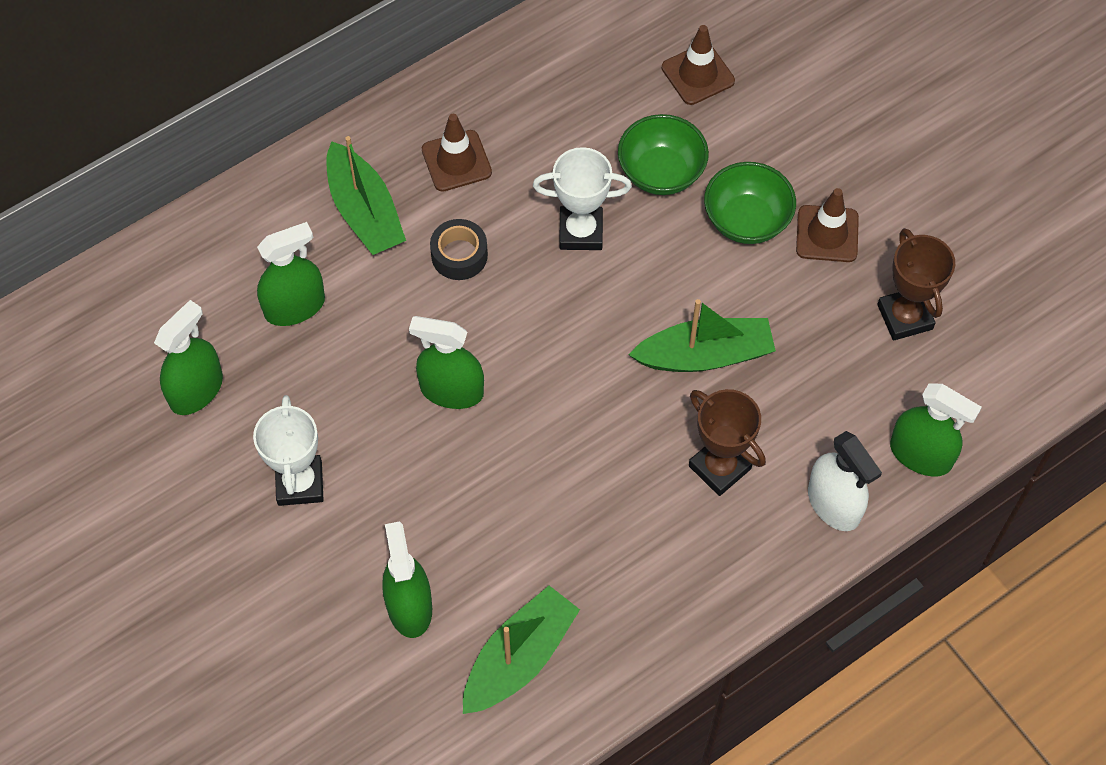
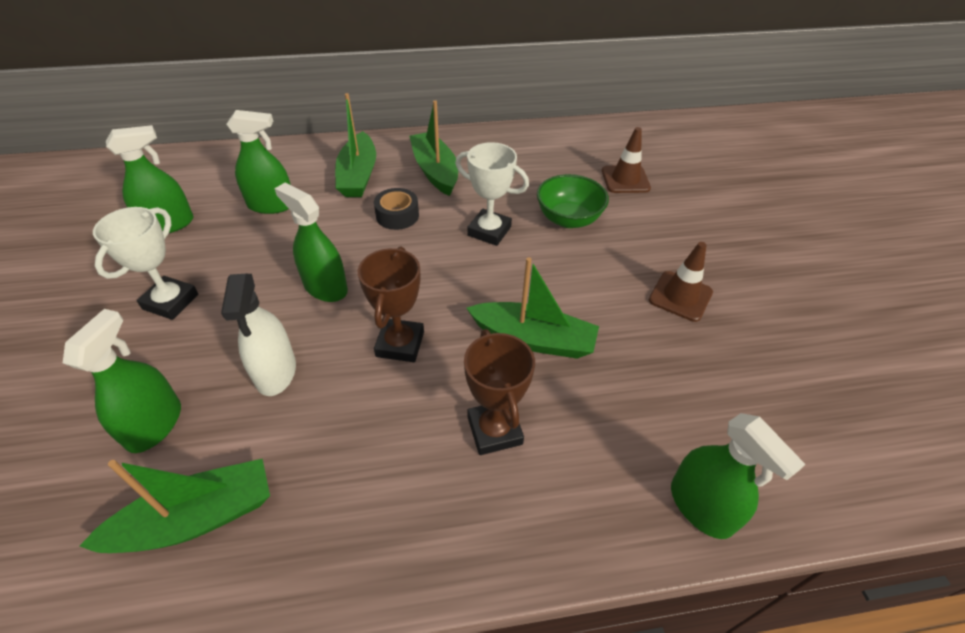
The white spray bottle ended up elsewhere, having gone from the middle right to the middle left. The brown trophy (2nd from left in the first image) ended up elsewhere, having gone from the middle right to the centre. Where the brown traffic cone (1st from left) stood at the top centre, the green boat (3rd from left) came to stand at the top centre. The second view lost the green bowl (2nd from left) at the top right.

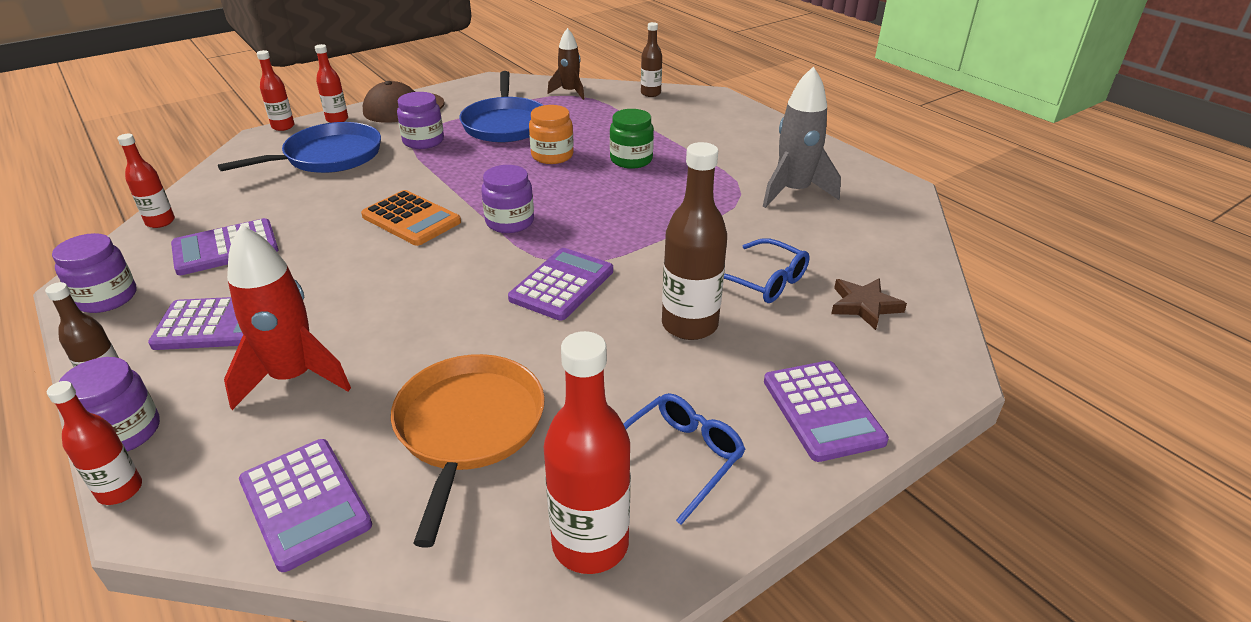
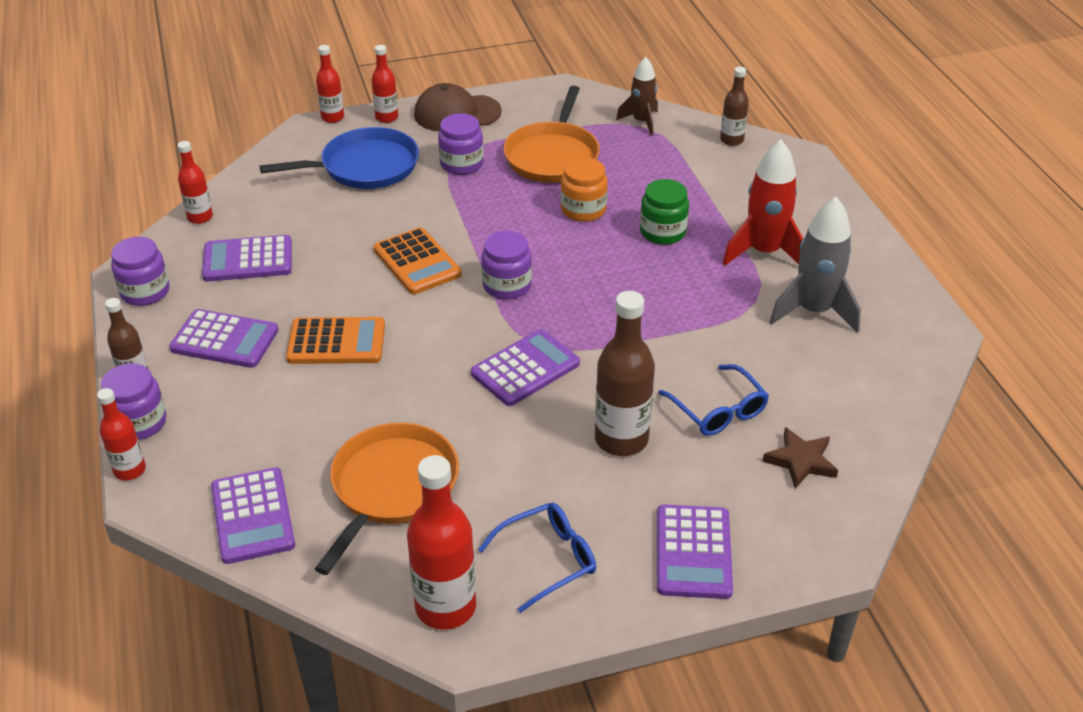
The second view gained the orange calculator (1st from left) at the middle left. What was the blue pan (2nd from left) at the top centre turned into the orange pan (2nd from left) at the top centre. The red rocket ended up elsewhere, having gone from the middle left to the top right.

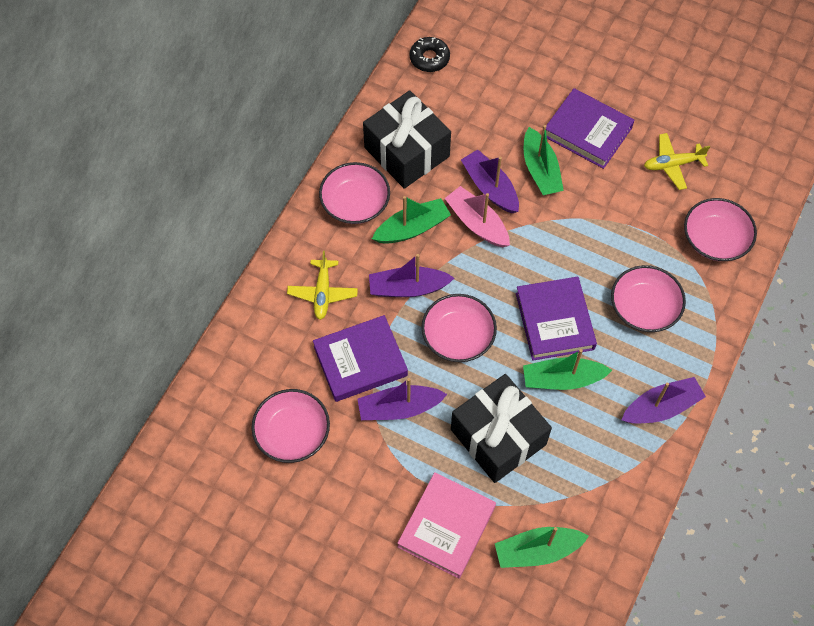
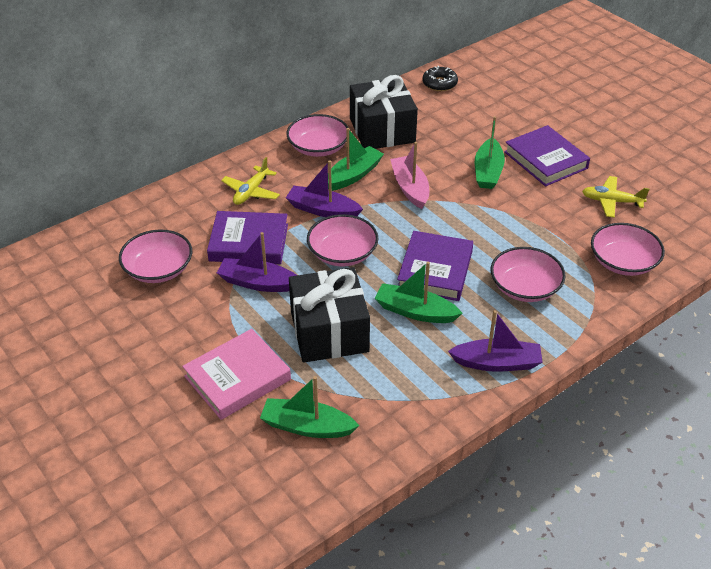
The green boat (1st from left in the first image) at the centre ended up facing another way, 45 degrees counterclockwise from before. The second view lost the purple boat (3rd from left) at the top centre.

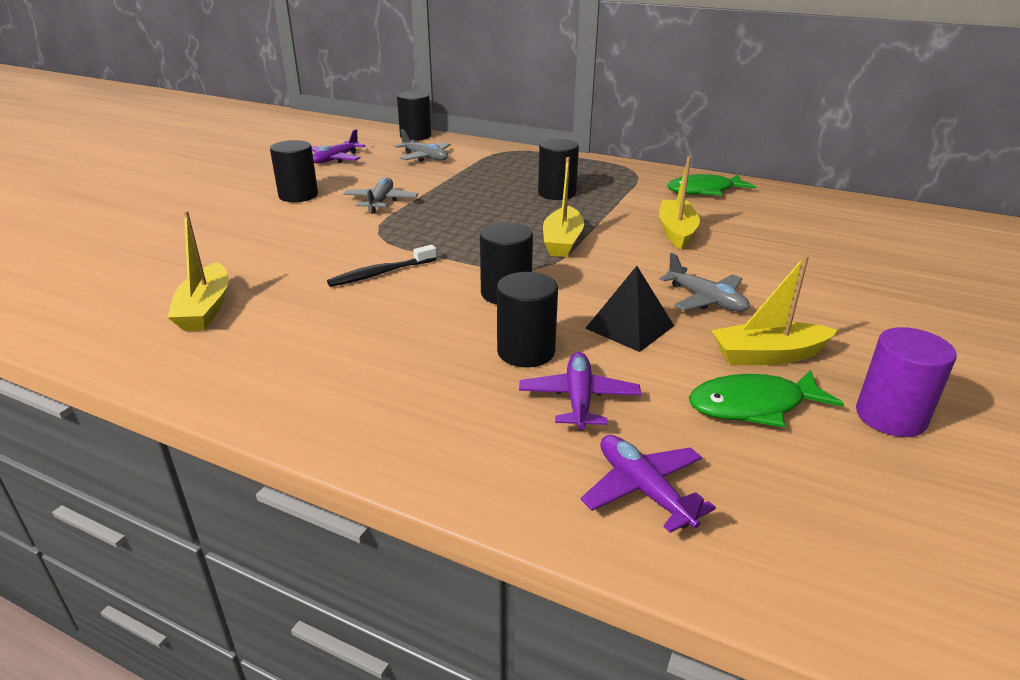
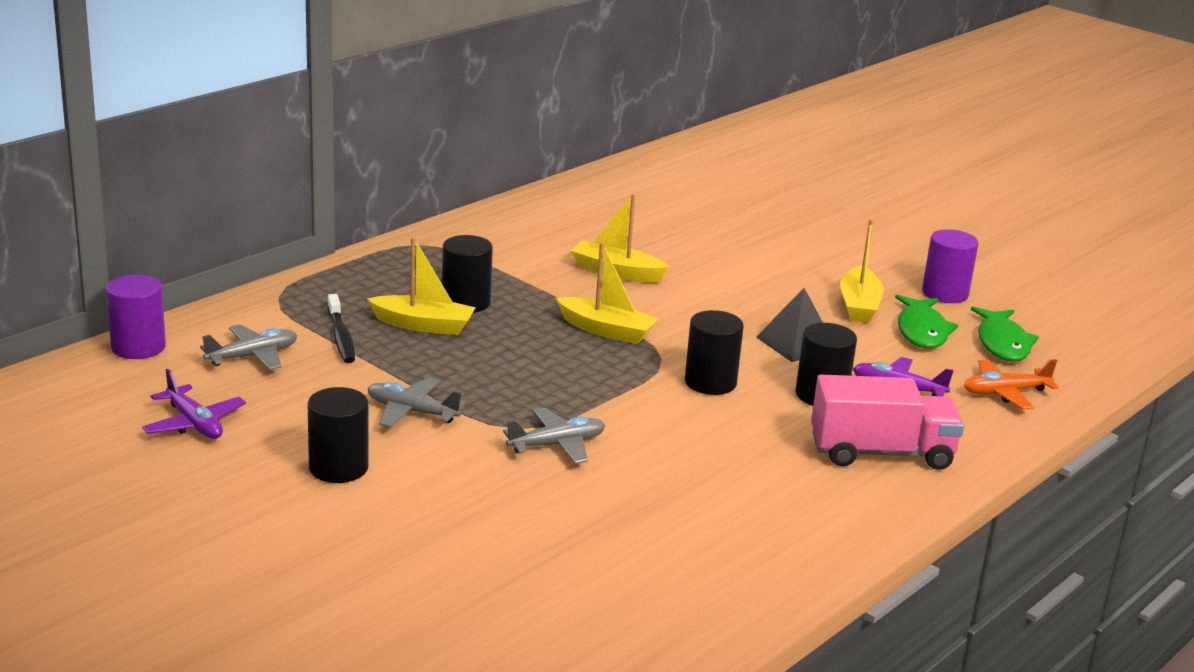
What was the black cylinder (2nd from left) at the top centre turned into the purple cylinder (1st from left) at the middle left. The black toothbrush ended up elsewhere, having gone from the centre to the middle left. The yellow boat (1st from left) ended up elsewhere, having gone from the middle left to the centre. The grey plane (3rd from left) ended up elsewhere, having gone from the middle right to the centre. The second view gained the pink truck at the middle right. What was the purple plane (3rd from left) at the bottom centre turned into the orange plane at the middle right. The green fish (1st from left in the first image) ended up elsewhere, having gone from the top right to the middle right.

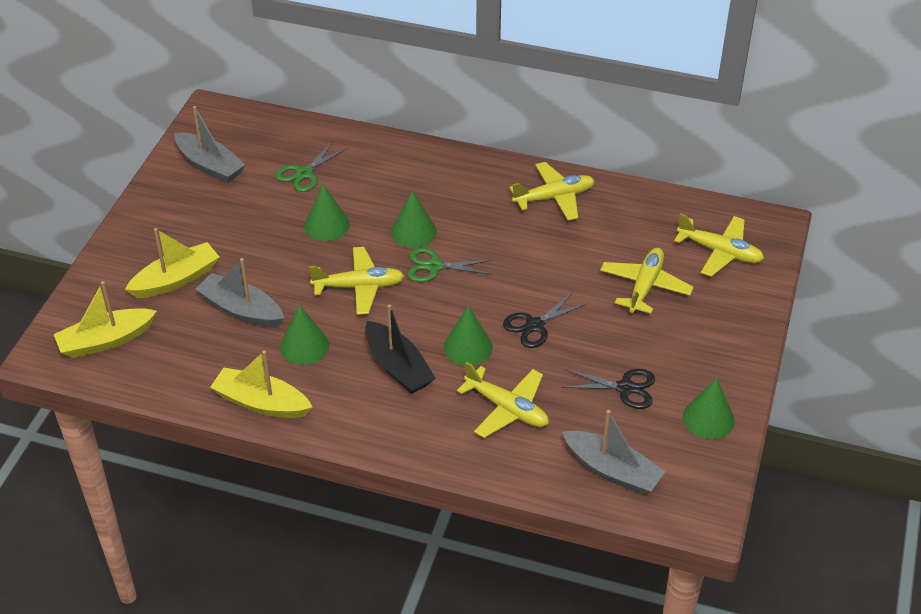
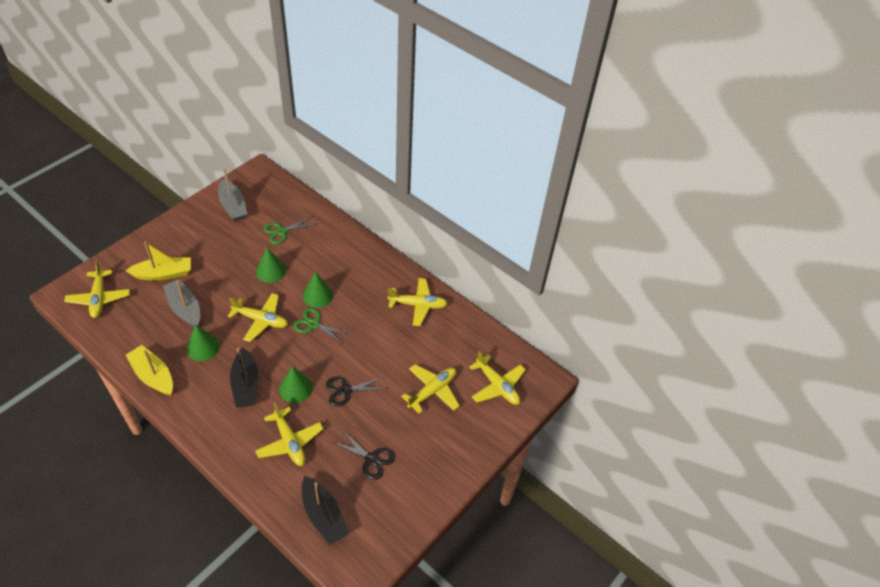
Where the yellow boat (1st from left) stood at the middle left, the yellow plane (1st from left) came to stand at the middle left. What was the grey boat (3rd from left) at the bottom right turned into the black boat (2nd from left) at the bottom centre. The second view lost the green cone (5th from left) at the middle right.

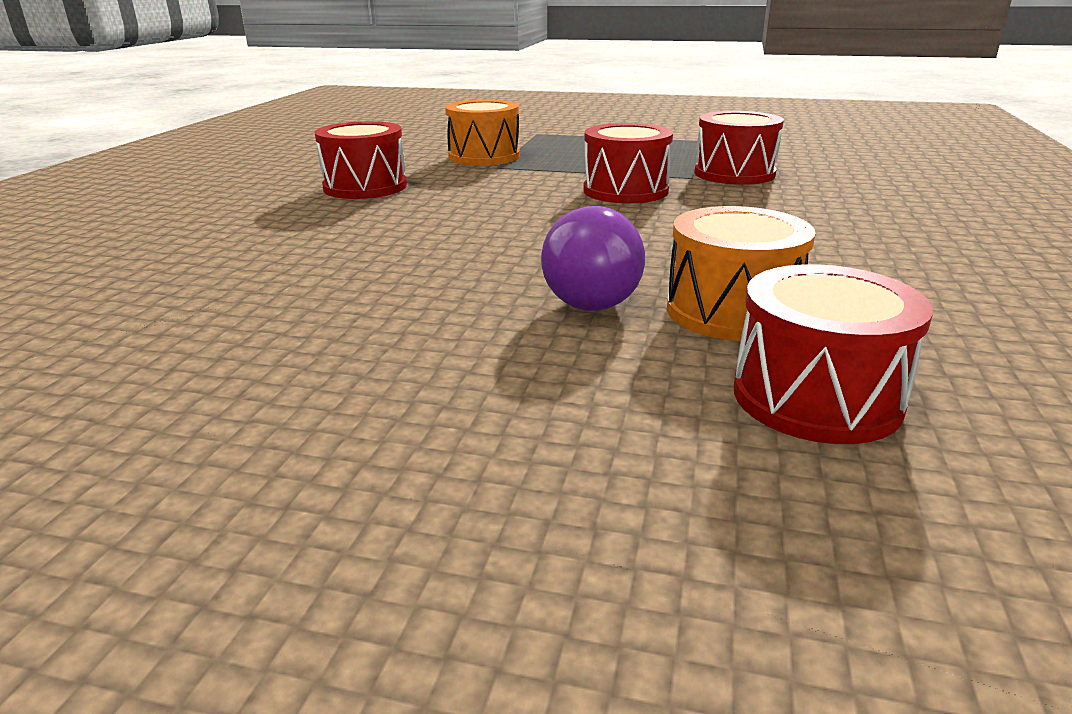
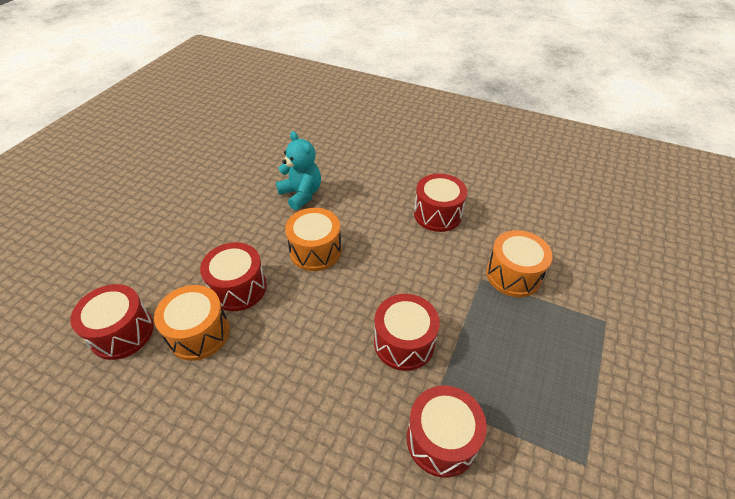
Where the purple light bulb stood at the centre, the red drum (2nd from left) came to stand at the middle left. The second view gained the turquoise teddy bear at the centre. The second view gained the orange drum (2nd from left) at the centre.

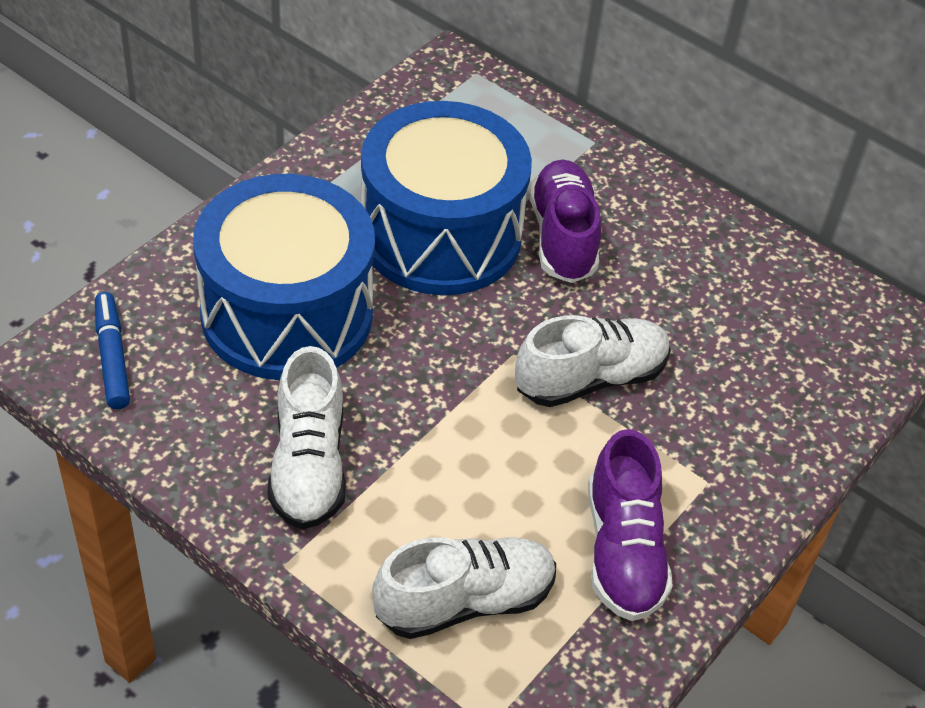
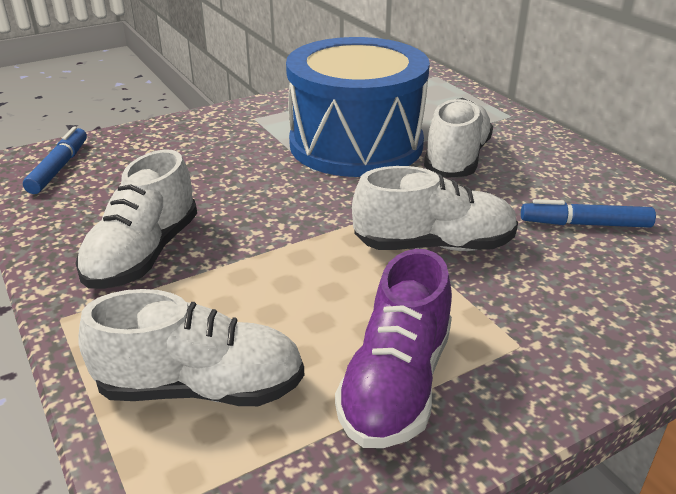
What was the purple shoe (1st from left) at the top centre turned into the white shoe (4th from left) at the top right. The second view gained the blue marker (2nd from left) at the middle right. The second view lost the blue drum (1st from left) at the middle left.

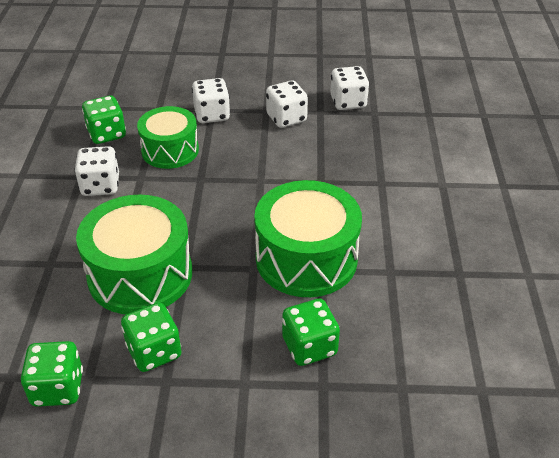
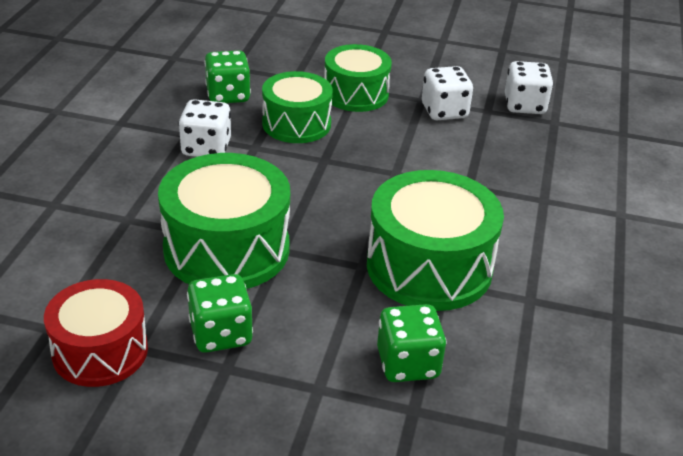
Where the green dice (1st from left) stood at the bottom left, the red drum came to stand at the bottom left. Where the white dice (2nd from left) stood at the top centre, the green drum (3rd from left) came to stand at the top centre.

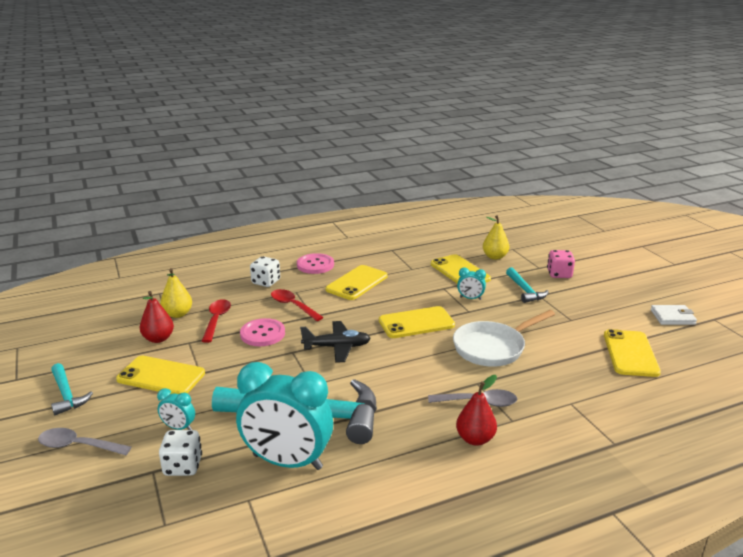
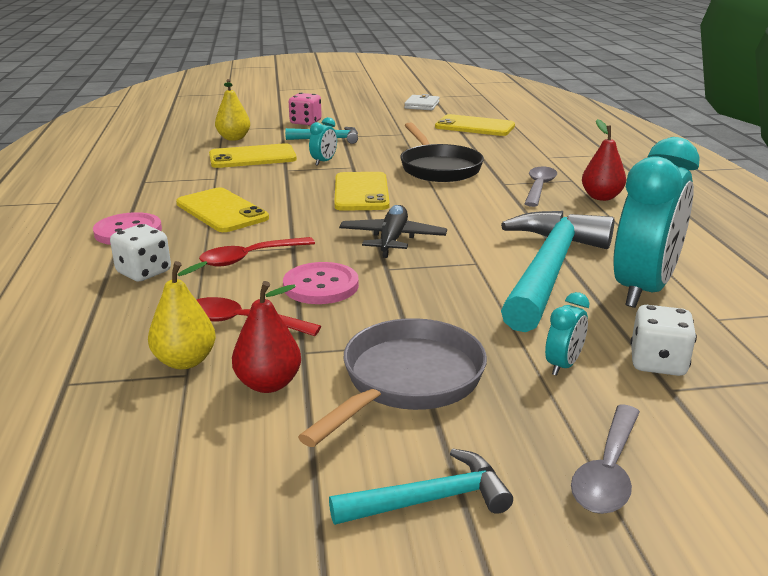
Where the yellow phone (1st from left) stood at the bottom left, the grey pan came to stand at the centre. What was the white pan at the middle right turned into the black pan at the top centre.

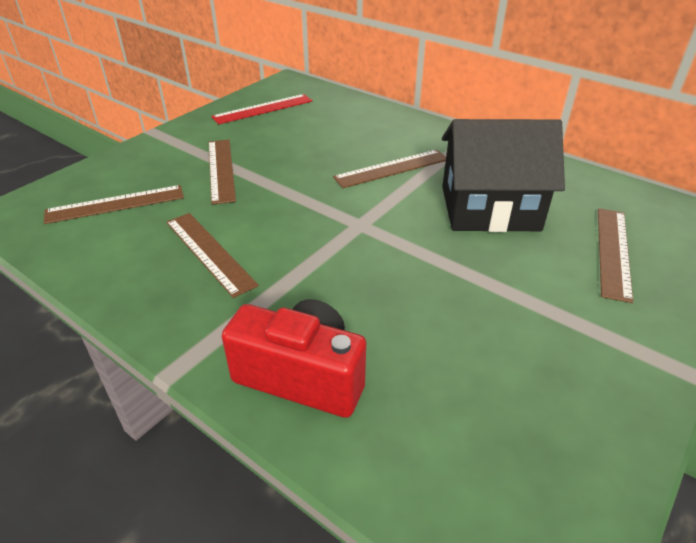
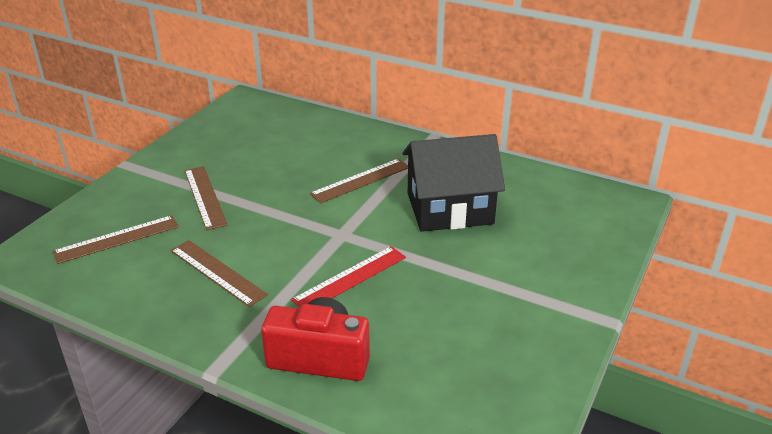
The red ruler ended up elsewhere, having gone from the top centre to the centre. The second view lost the brown ruler (5th from left) at the middle right.

